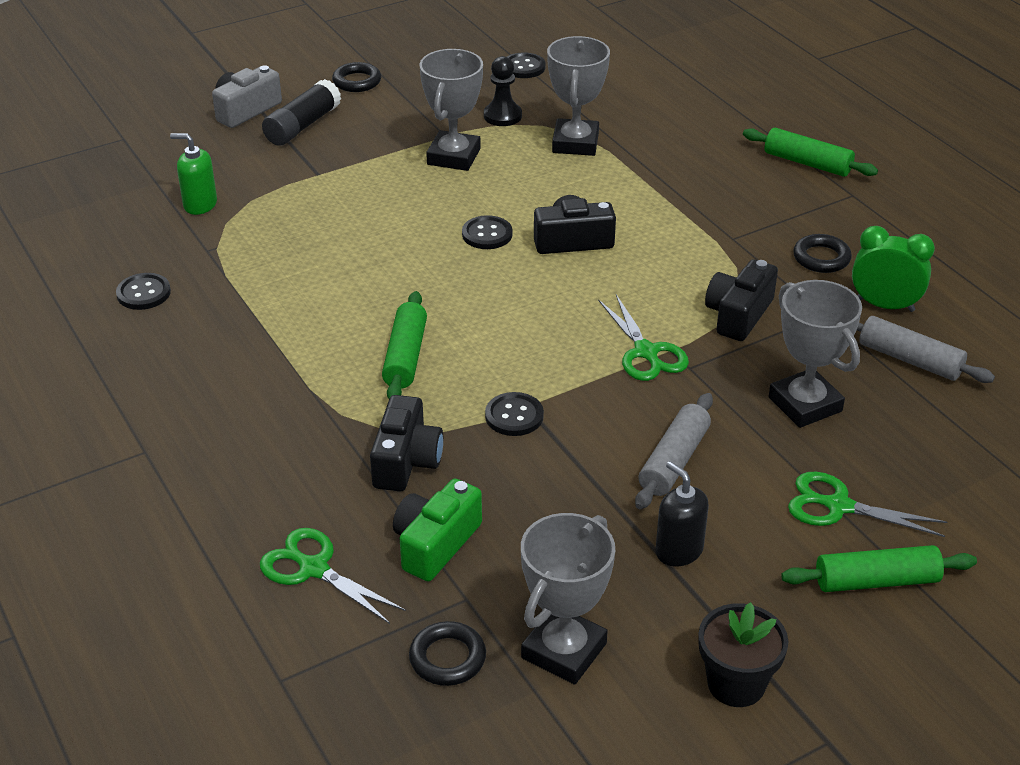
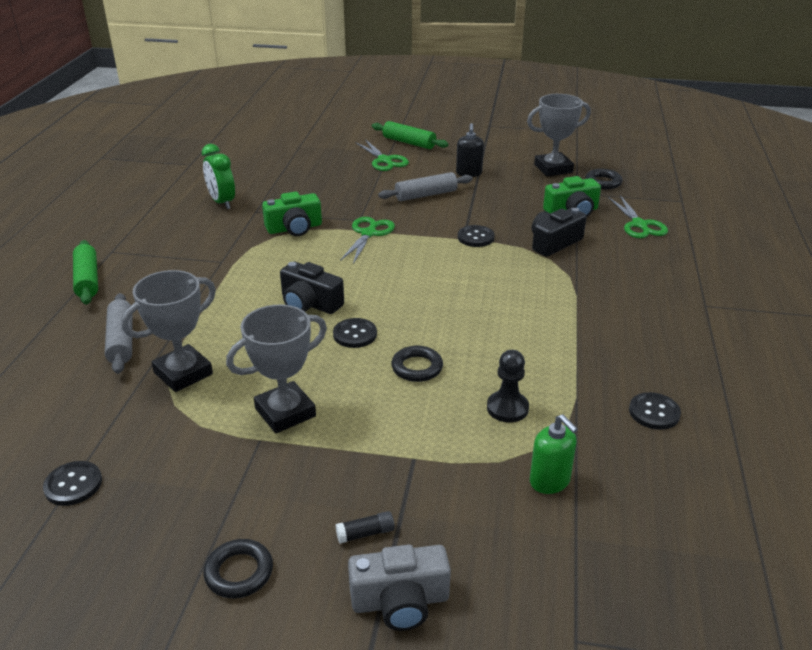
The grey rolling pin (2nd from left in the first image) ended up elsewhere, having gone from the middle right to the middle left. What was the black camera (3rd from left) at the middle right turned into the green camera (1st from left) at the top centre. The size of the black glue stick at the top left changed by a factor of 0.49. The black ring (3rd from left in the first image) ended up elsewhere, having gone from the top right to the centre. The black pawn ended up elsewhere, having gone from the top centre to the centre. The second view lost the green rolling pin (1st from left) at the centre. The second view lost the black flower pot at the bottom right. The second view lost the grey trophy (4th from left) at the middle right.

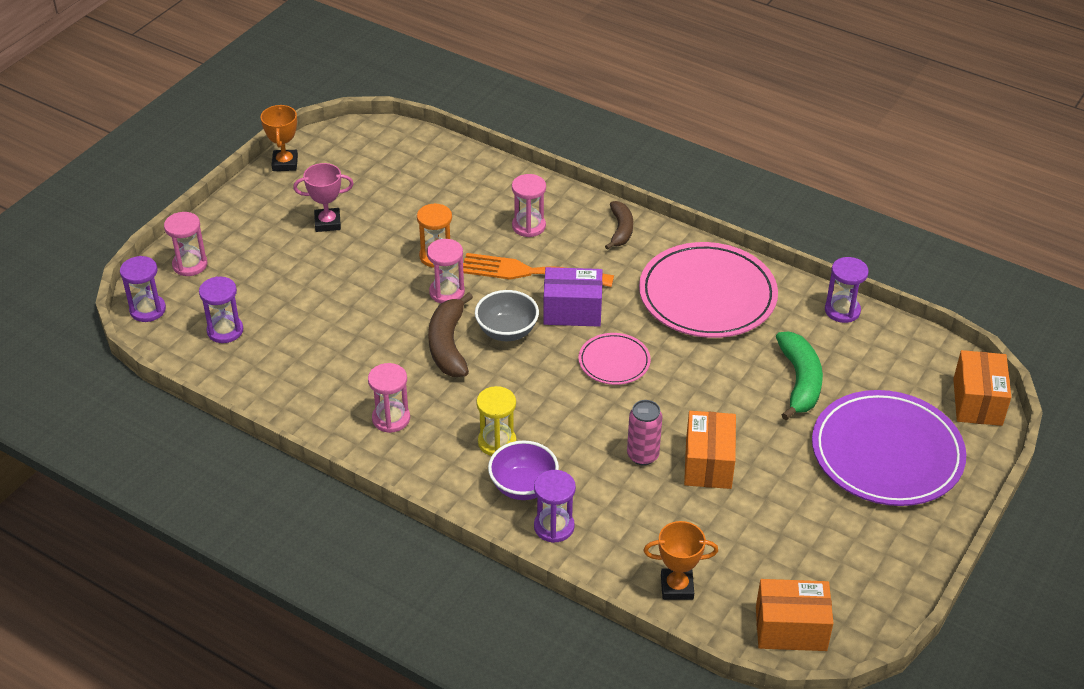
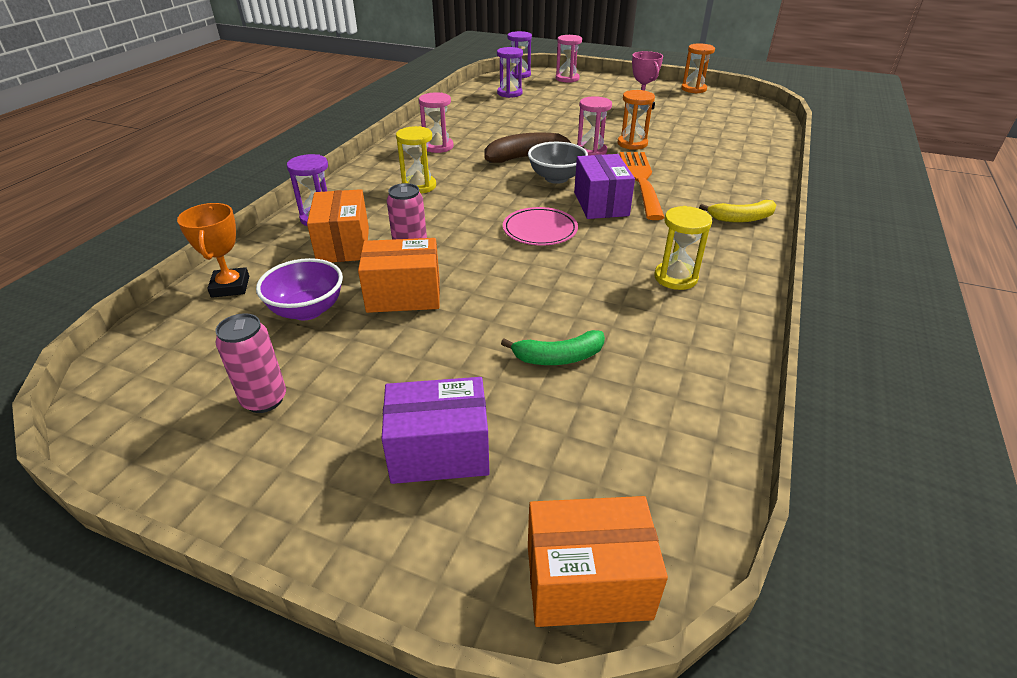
The second view gained the pink can (1st from left) at the middle left. The purple bowl ended up elsewhere, having gone from the bottom centre to the middle left. The orange box (2nd from left in the first image) ended up elsewhere, having gone from the bottom right to the top left. Where the purple plate stood at the middle right, the purple box (1st from left) came to stand at the centre. The size of the green banana at the middle right changed by a factor of 0.66. Where the pink plate (2nd from left) stood at the centre, the yellow hourglass (2nd from left) came to stand at the middle right. Where the orange trophy (1st from left) stood at the top left, the orange hourglass (2nd from left) came to stand at the top right. What was the brown banana (2nd from left) at the top centre turned into the yellow banana at the top right. The second view lost the pink hourglass (4th from left) at the top centre. The second view lost the purple hourglass (4th from left) at the middle right.

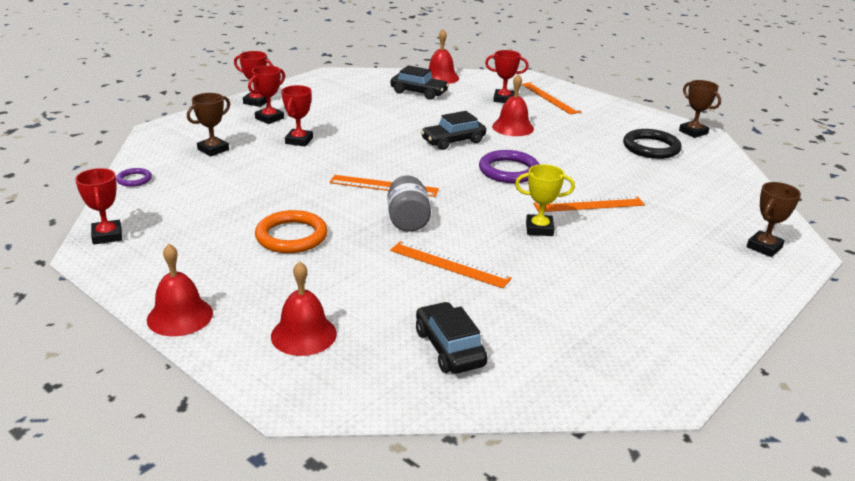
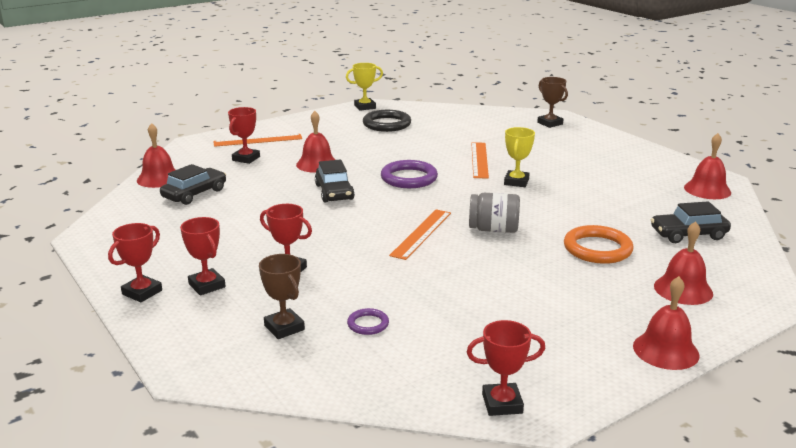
What was the brown trophy (2nd from left) at the top right turned into the yellow trophy (1st from left) at the top centre. The purple ring (1st from left) ended up elsewhere, having gone from the middle left to the bottom centre. The orange ring ended up elsewhere, having gone from the centre to the middle right. The second view gained the red bell (5th from left) at the middle right. The second view lost the orange ruler (2nd from left) at the centre.

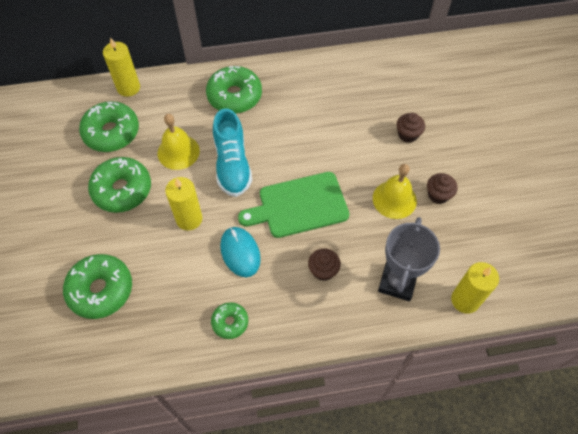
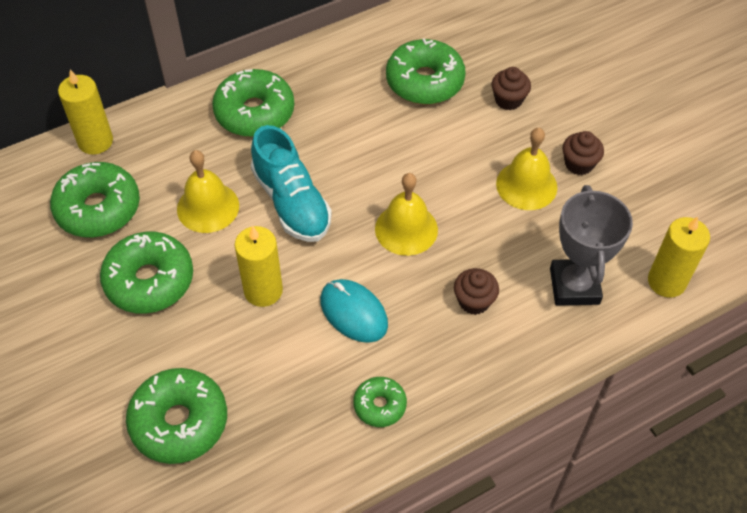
Where the green cutting board stood at the centre, the yellow bell (2nd from left) came to stand at the centre. The second view gained the green donut (6th from left) at the top centre.

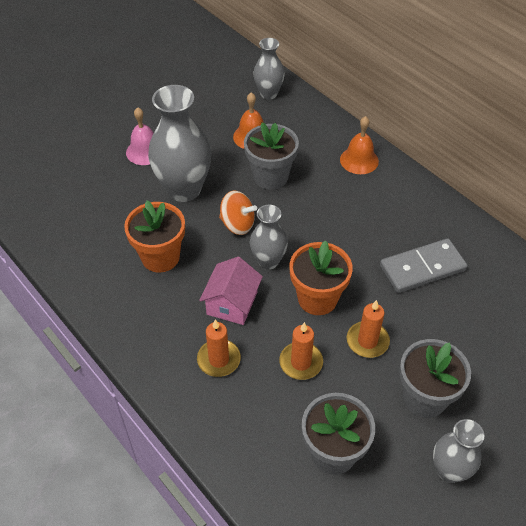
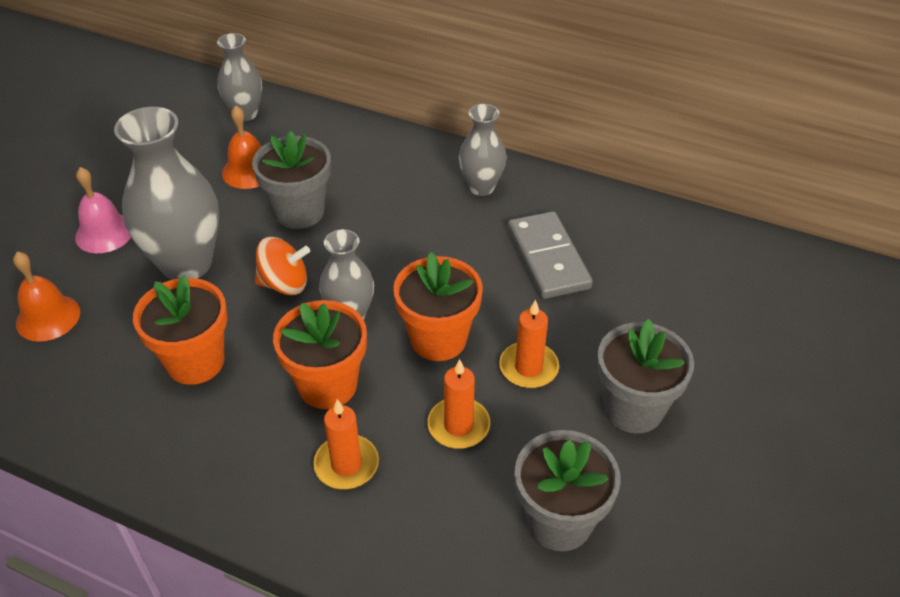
The orange bell (2nd from left in the first image) ended up elsewhere, having gone from the top right to the middle left. Where the pink house stood at the centre, the orange flower pot (2nd from left) came to stand at the centre. The grey vase (4th from left) ended up elsewhere, having gone from the bottom right to the top centre. The grey domino at the middle right ended up facing another way, 60 degrees counterclockwise from before.

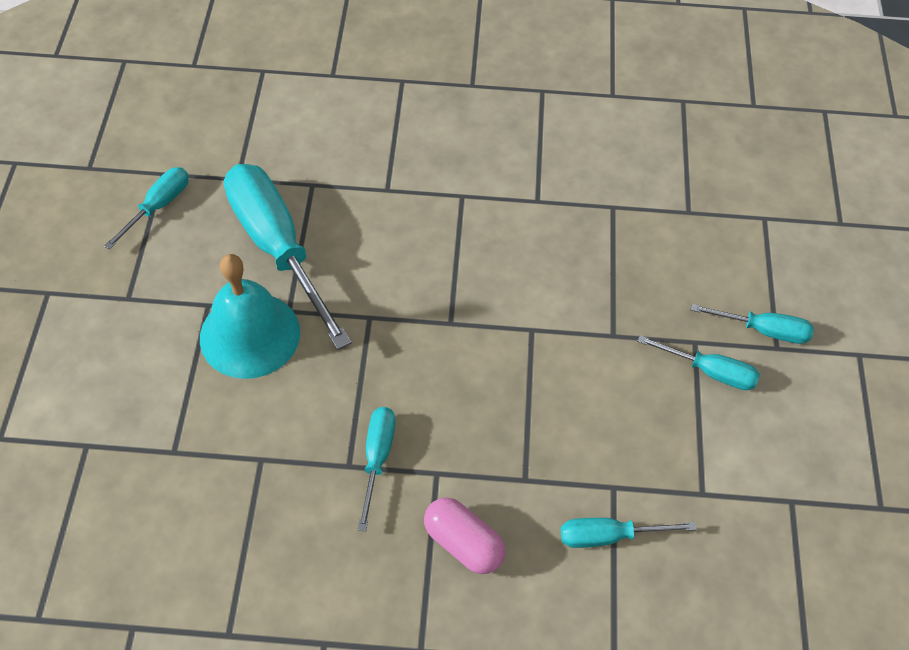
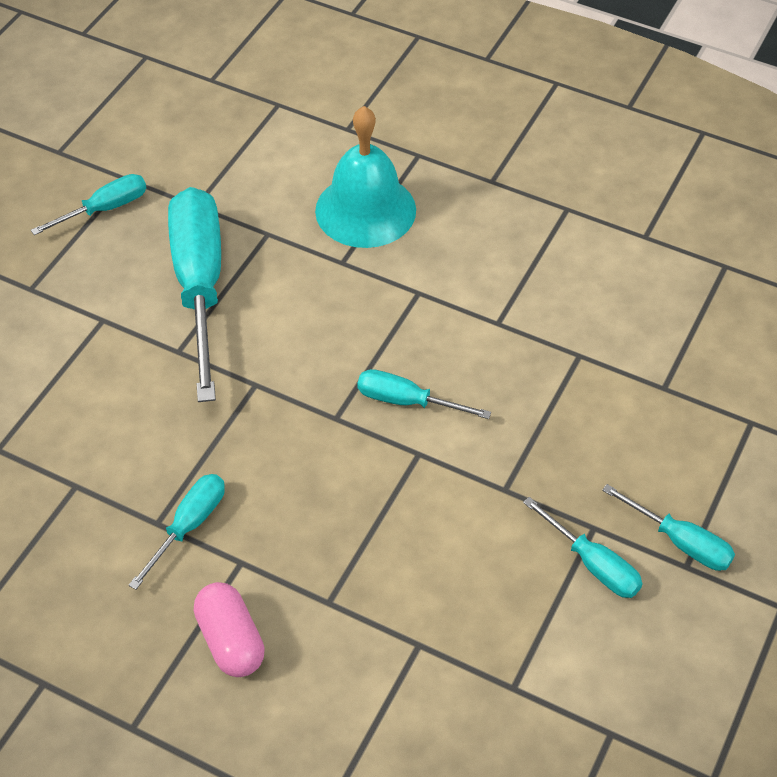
The turquoise bell ended up elsewhere, having gone from the middle left to the top centre. The turquoise screwdriver (4th from left) ended up elsewhere, having gone from the bottom right to the centre.

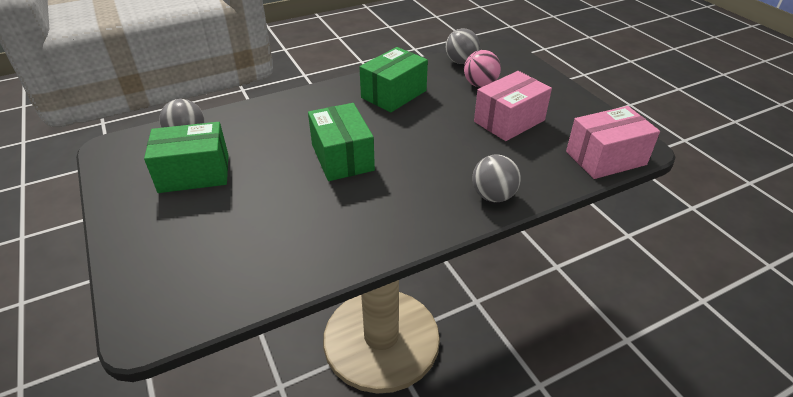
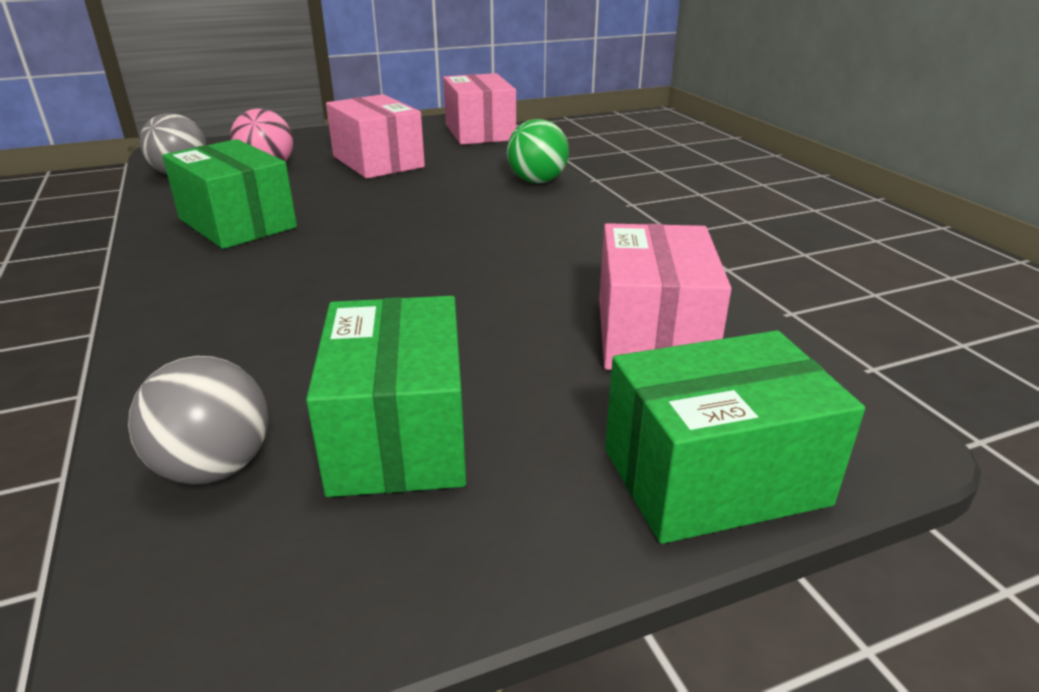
What was the grey ball (3rd from left) at the centre turned into the green ball at the top centre. The second view gained the pink box (3rd from left) at the centre. The green box (2nd from left in the first image) ended up elsewhere, having gone from the centre to the middle right.

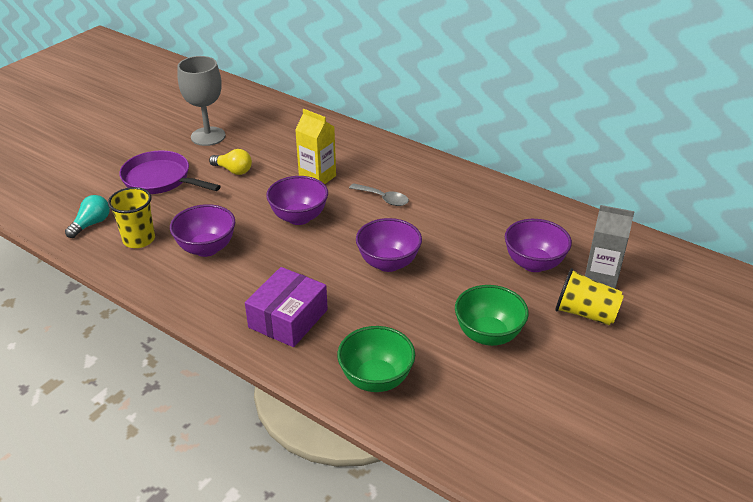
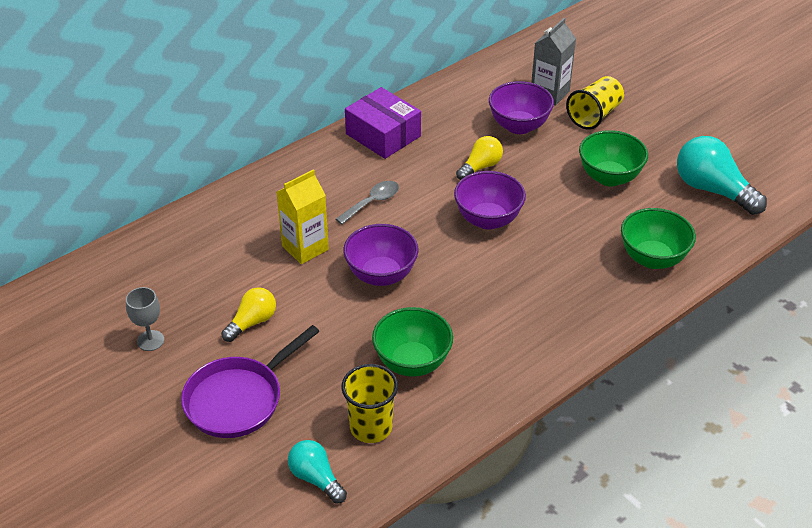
The size of the grey goblet at the top left changed by a factor of 0.54. The purple box ended up elsewhere, having gone from the centre to the top centre. What was the purple bowl (1st from left) at the middle left turned into the green bowl (1st from left) at the centre. The second view gained the yellow light bulb (2nd from left) at the top centre. The second view gained the turquoise light bulb (2nd from left) at the top right.

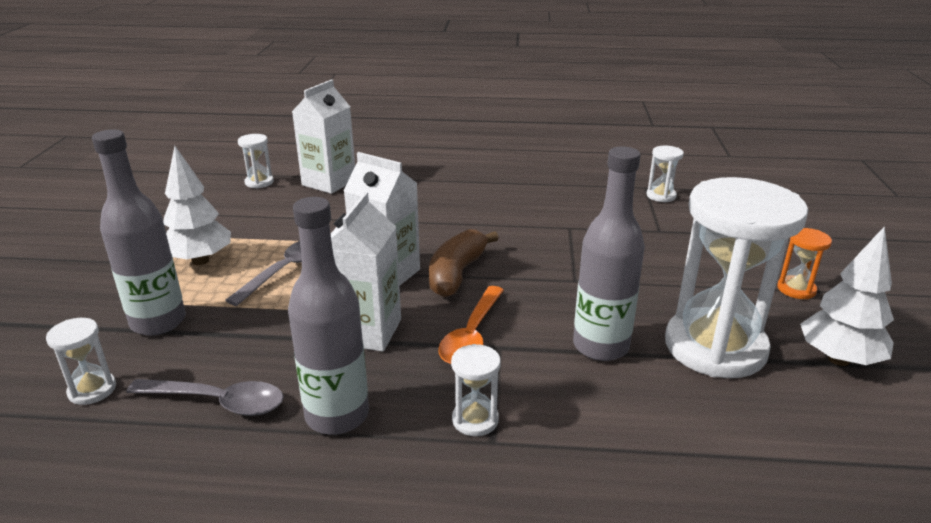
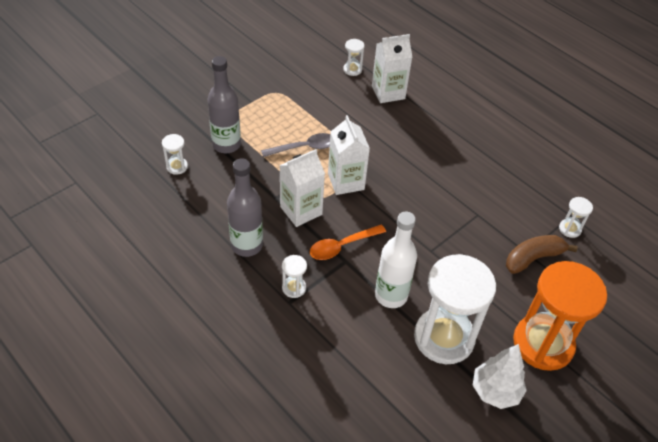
What was the grey bottle (3rd from left) at the centre turned into the white bottle at the centre. The brown banana ended up elsewhere, having gone from the centre to the middle right. The size of the orange hourglass at the middle right changed by a factor of 2.41. The second view lost the grey spoon (1st from left) at the bottom left. The second view lost the white tree (1st from left) at the middle left.

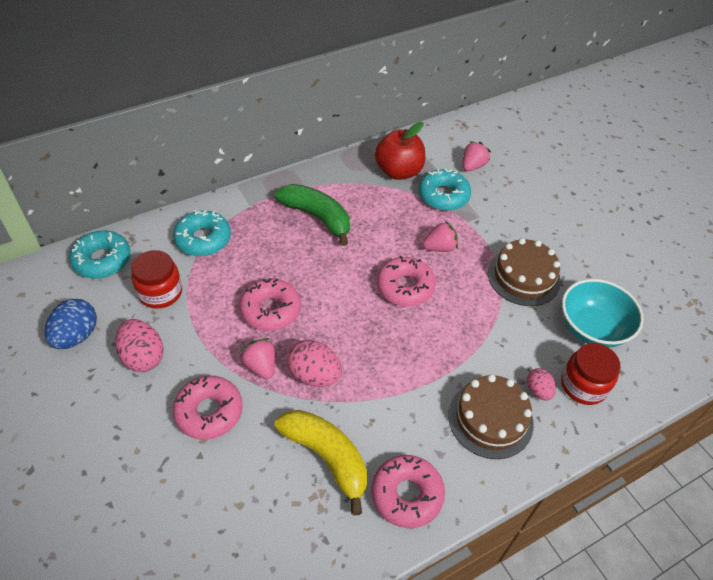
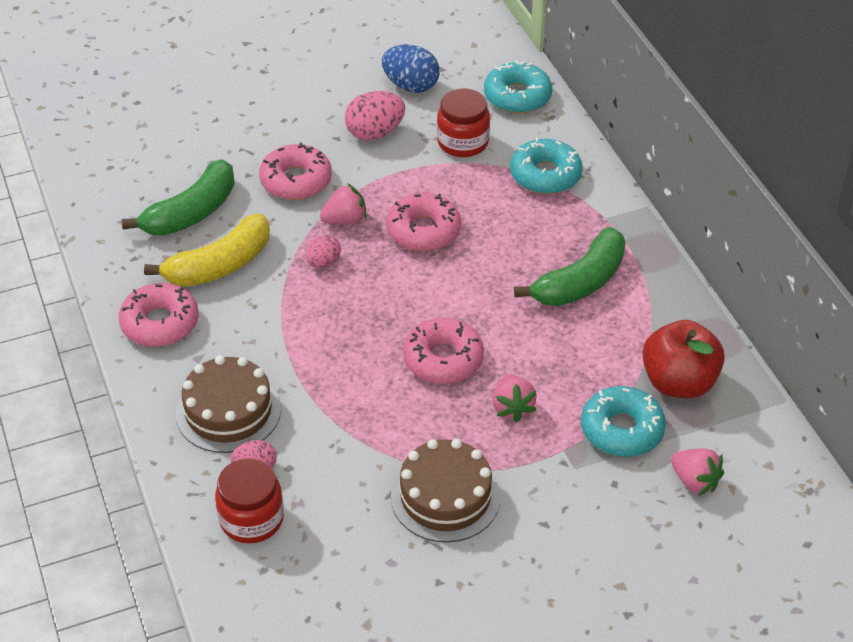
The second view gained the green banana (1st from left) at the top left. The size of the pink egg (2nd from left) at the centre changed by a factor of 0.60. The second view lost the turquoise bowl at the middle right.

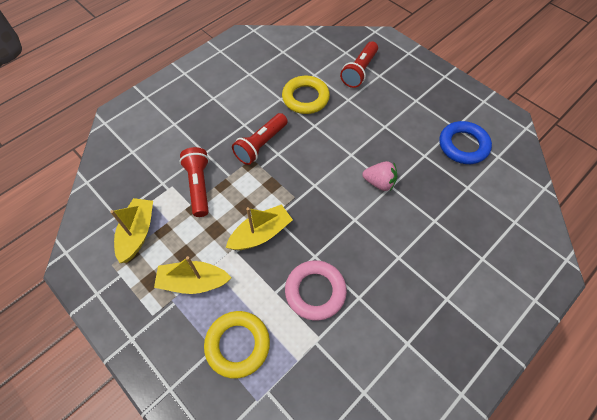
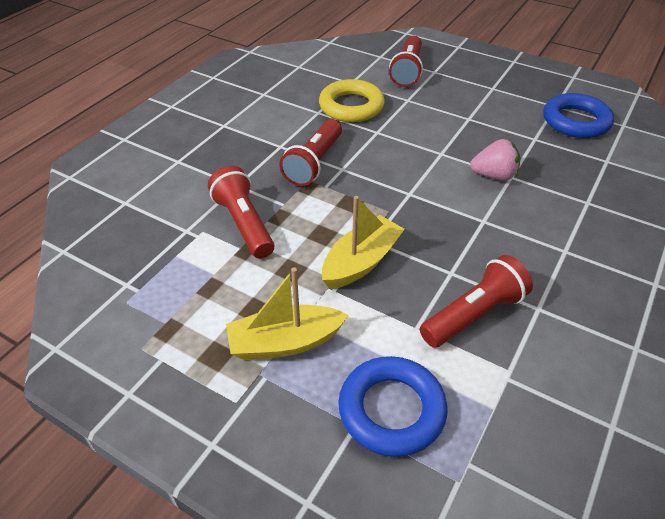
What was the yellow ring (1st from left) at the bottom centre turned into the blue ring (1st from left) at the bottom centre. Where the pink ring stood at the bottom centre, the red flashlight (4th from left) came to stand at the middle right. The second view lost the yellow boat (1st from left) at the middle left.

